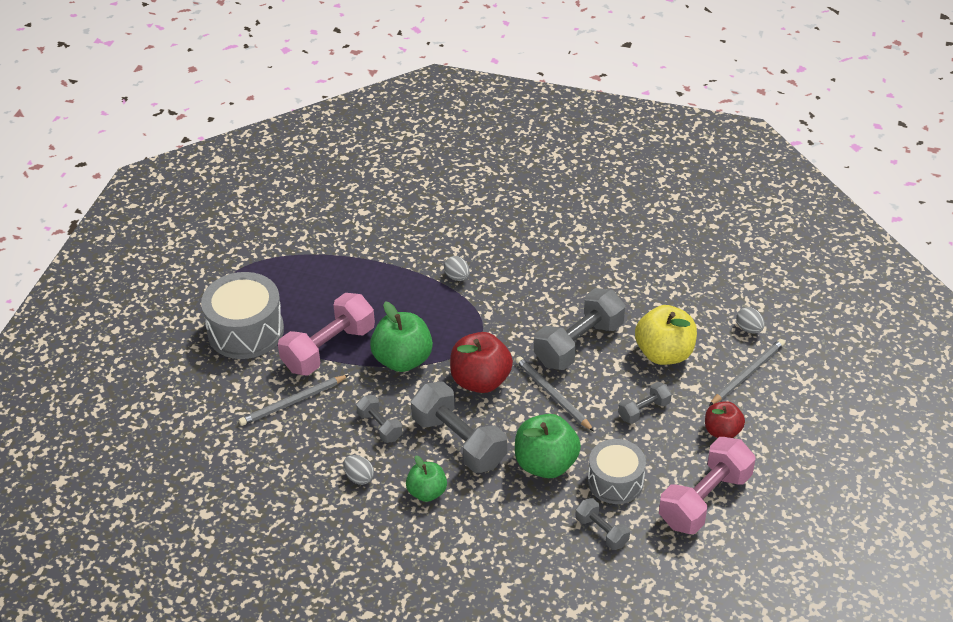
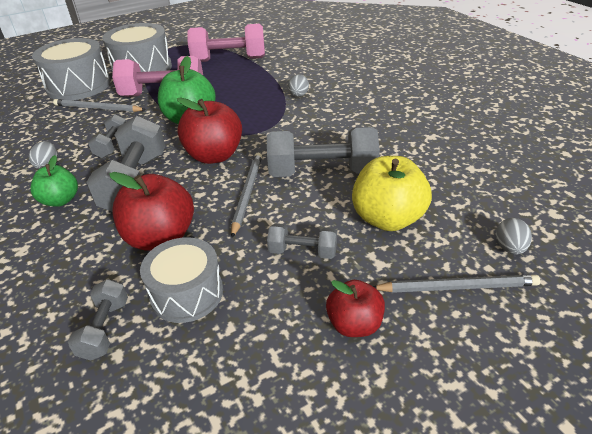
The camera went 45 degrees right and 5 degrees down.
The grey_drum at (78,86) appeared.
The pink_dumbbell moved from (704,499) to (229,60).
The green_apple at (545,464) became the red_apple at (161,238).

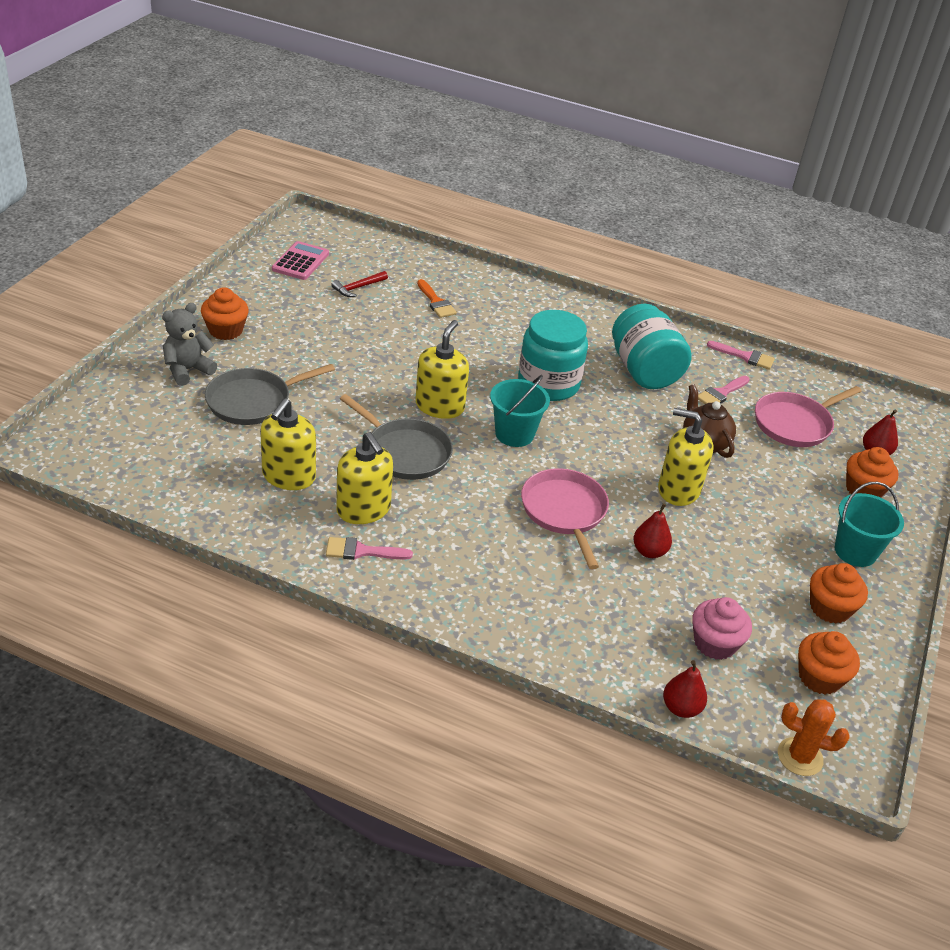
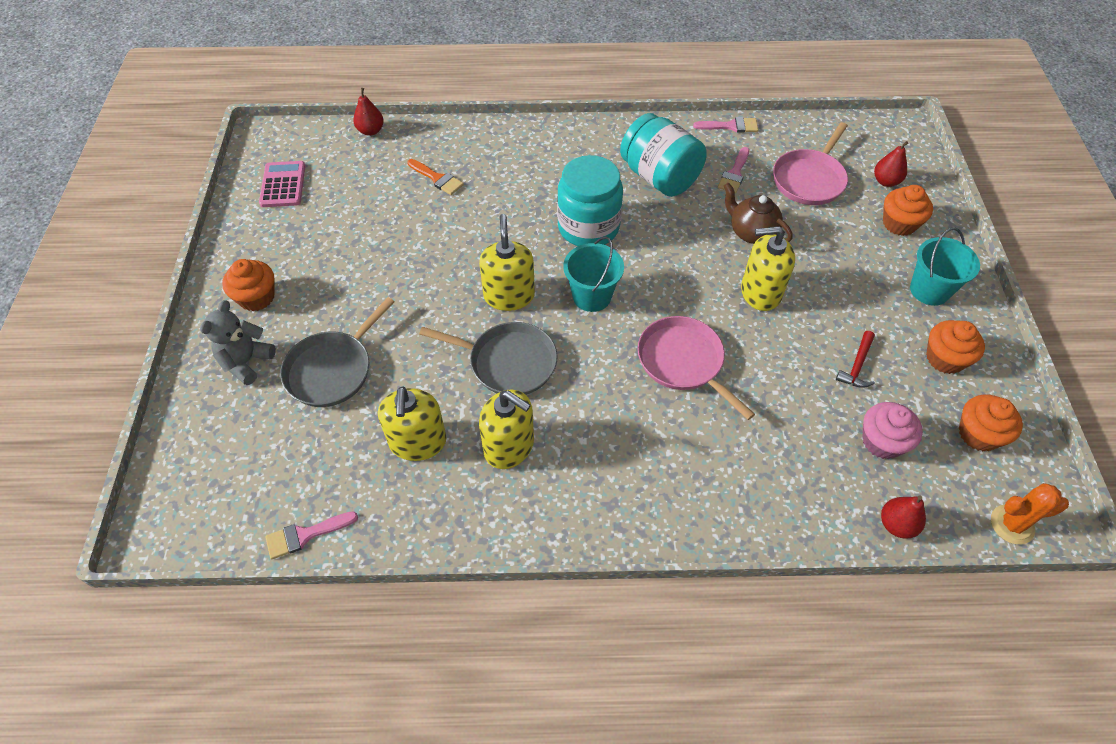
The camera went 20 degrees left and 15 degrees up.
The pink_brush moved from (361,551) to (305,535).
The red_hammer moved from (358,288) to (857,365).
The red_pear moved from (649,551) to (371,131).

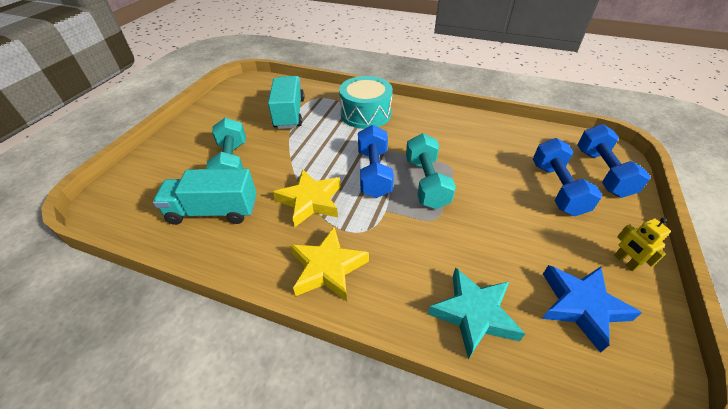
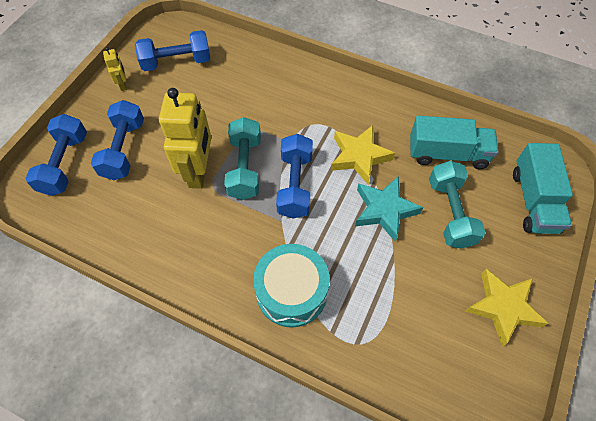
The camera went 175 degrees left and 15 degrees up.
The yellow_robot at (199,172) appeared.
The turquoise_truck moved from (289,113) to (534,201).
The yellow_star moved from (328,268) to (503,307).
The turquoise_star moved from (474,314) to (384,210).
The blue_star at (581,306) was replaced by the blue_dumbbell at (176,62).

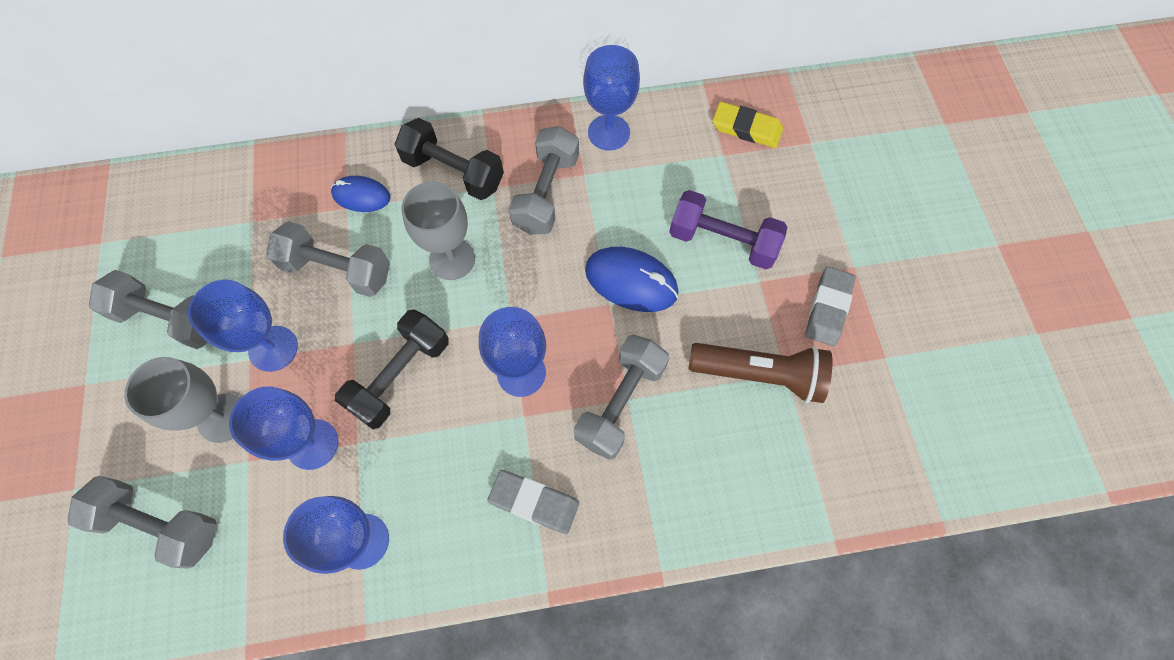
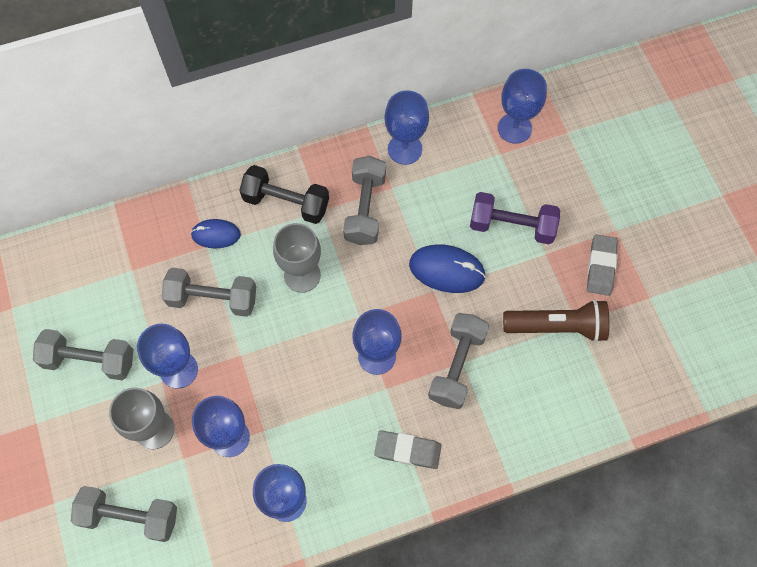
The camera went 10 degrees left and 0 degrees up.
The black_dumbbell at (400,376) disappeared.
The yellow_eraser at (746,128) was replaced by the blue_goblet at (514,128).

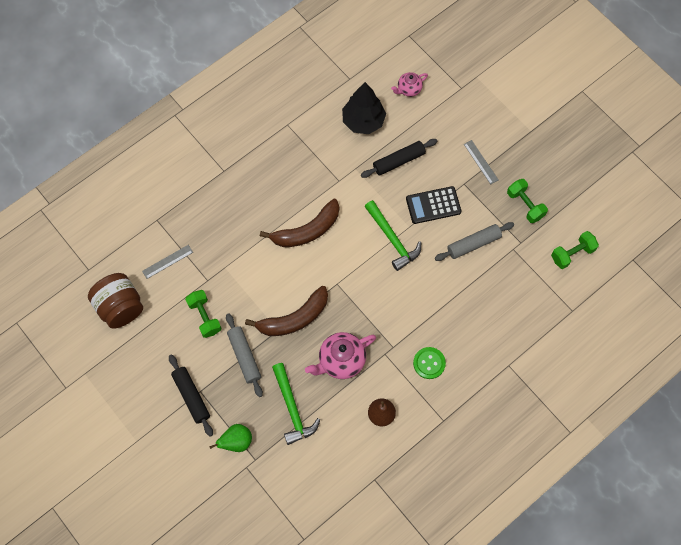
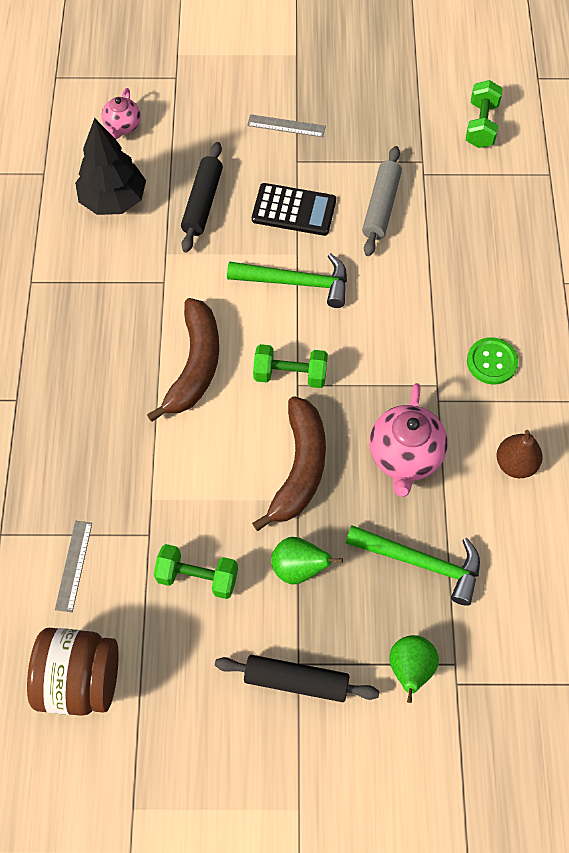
The camera went 50 degrees left and 5 degrees down.
The green_dumbbell moved from (525,205) to (290,374).
The grey_rolling_pin at (244,356) was replaced by the green_pear at (298,568).
The black_calculator at (433,205) turned 105 degrees counterclockwise.

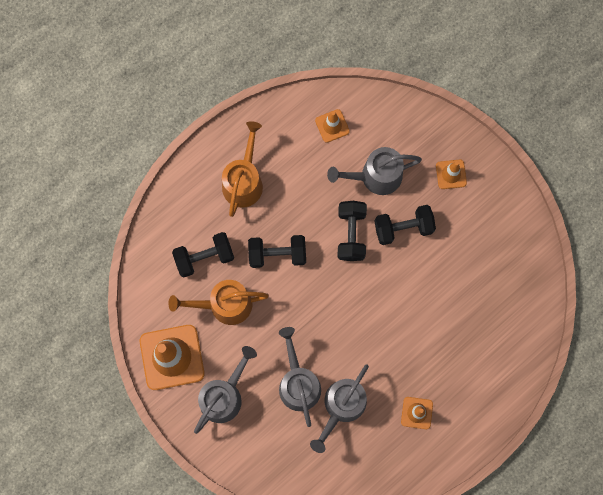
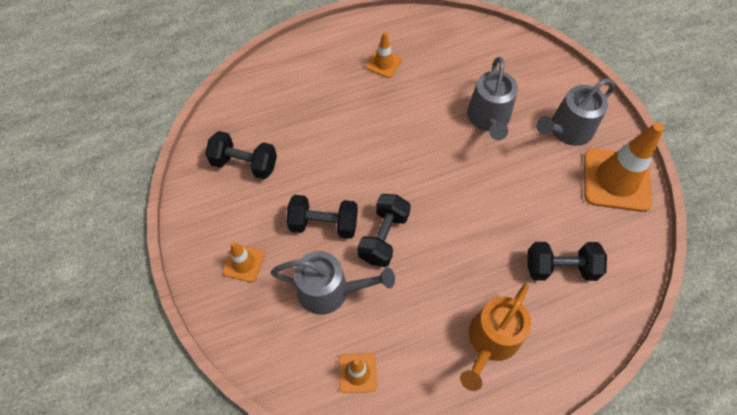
The camera went 160 degrees left and 15 degrees down.
The orange_watering_can at (225,305) disappeared.
The grey_watering_can at (342,406) disappeared.
The black_dumbbell moved from (277,254) to (245,164).

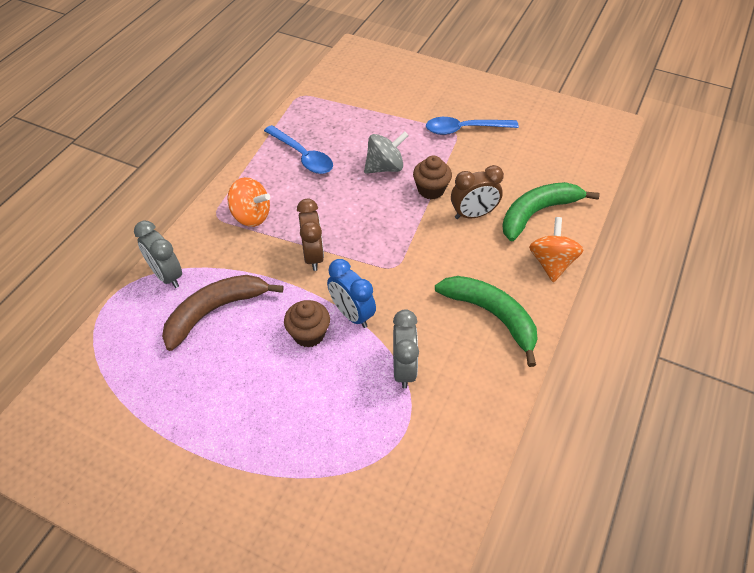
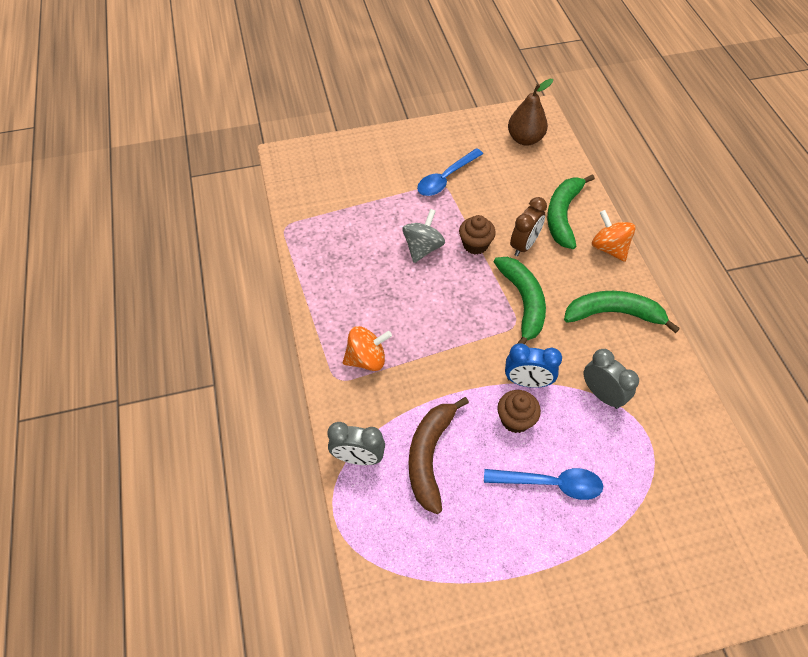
The camera went 40 degrees left and 5 degrees up.
The brown_clock at (313,256) disappeared.
The green_banana at (523,302) appeared.
The brown_pear at (525,139) appeared.
The blue_spoon moved from (302,156) to (550,483).

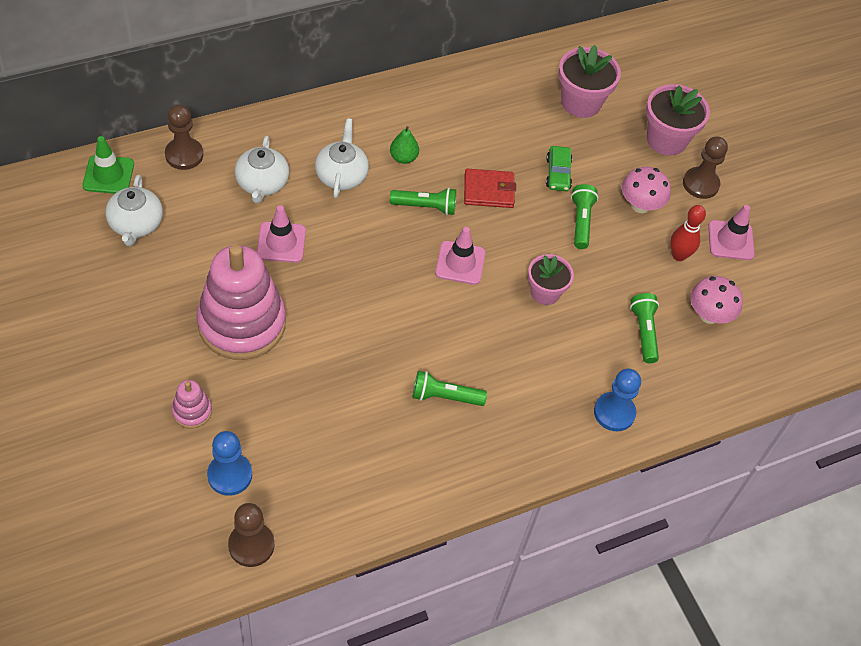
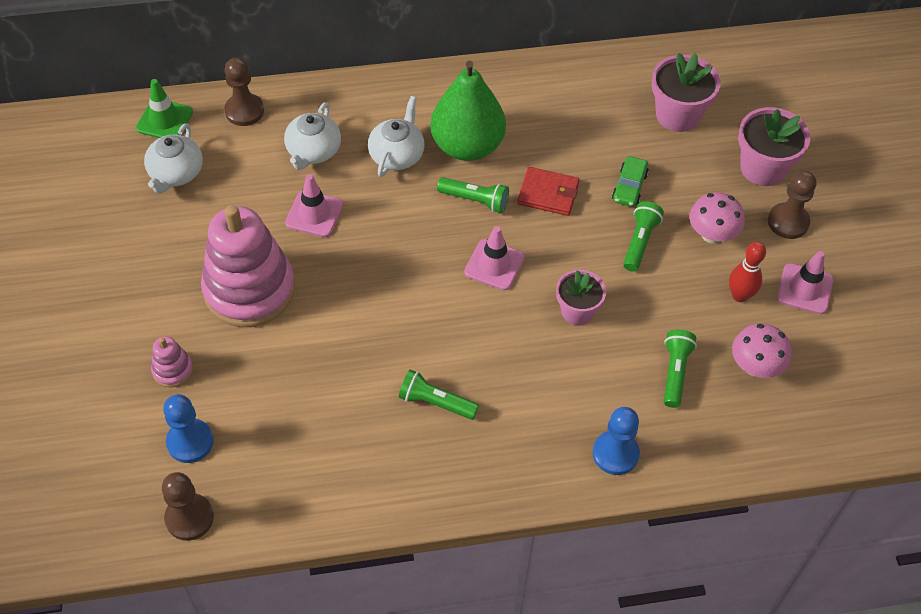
The camera went 20 degrees right and 0 degrees up.
The green_pear at (403,158) changed to 2.38 times the size.

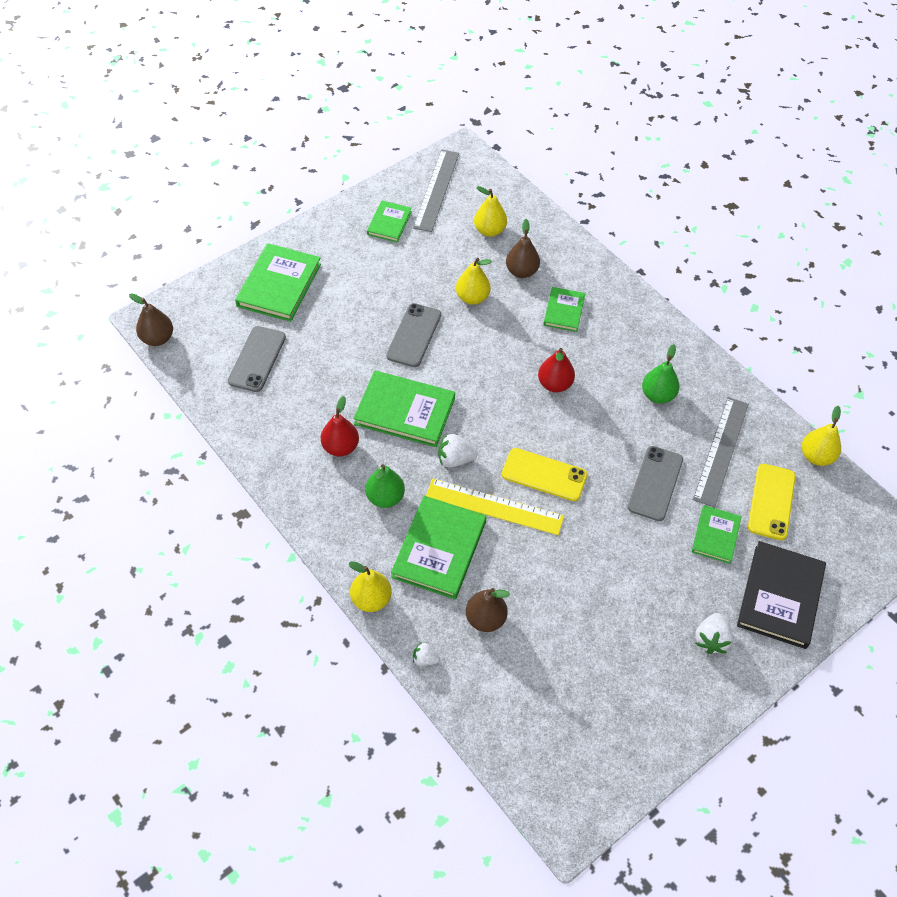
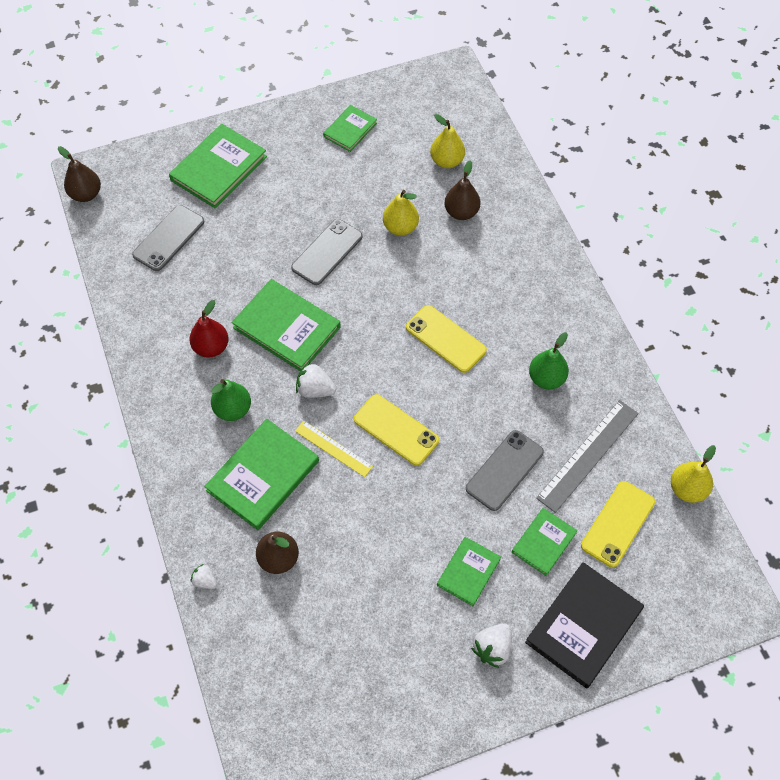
The camera went 20 degrees right and 5 degrees up.
The yellow_pear at (371,599) disappeared.
The grey_ruler at (436,190) disappeared.
The green_book moved from (564,311) to (468,572).
The red_pear at (554,384) was replaced by the yellow_phone at (445,339).
The yellow_ruler at (494,506) changed to 0.61 times the size.

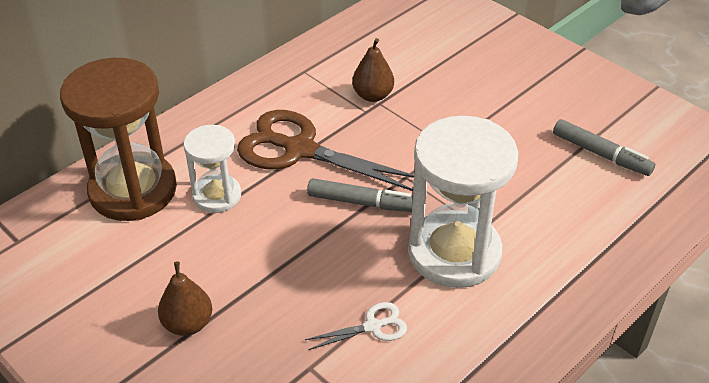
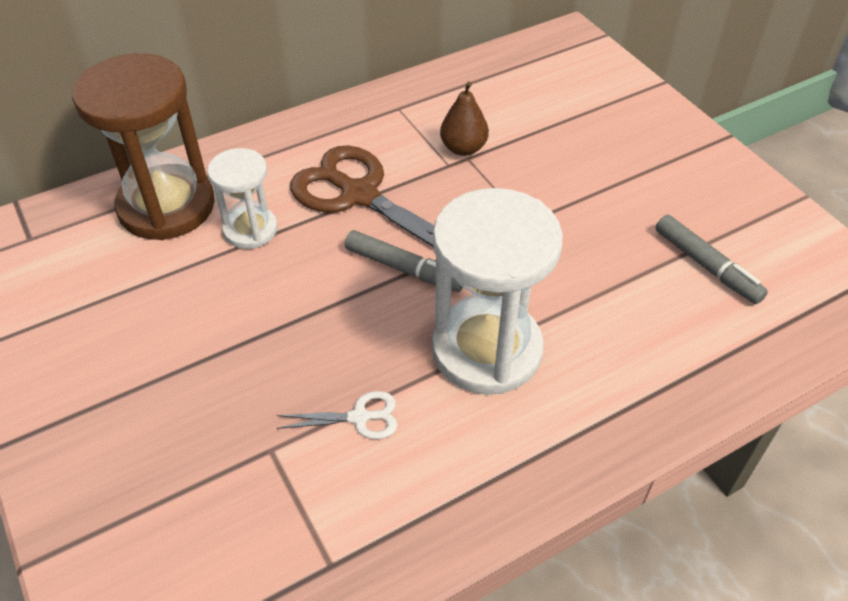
The camera went 15 degrees right and 5 degrees up.
The brown_pear at (188,324) disappeared.

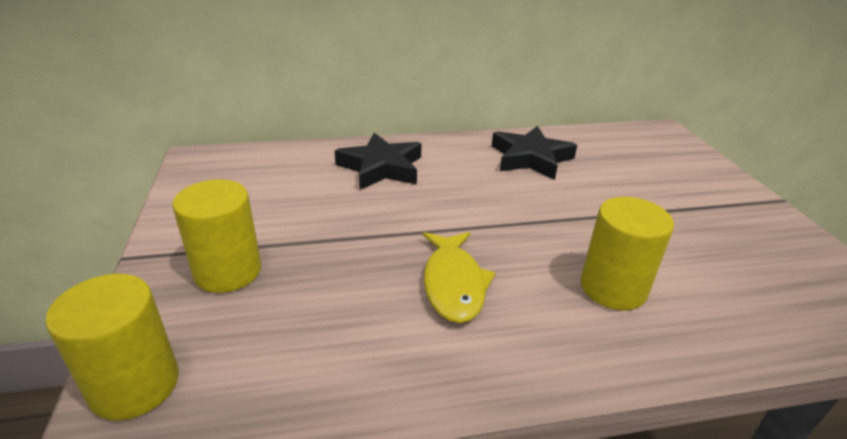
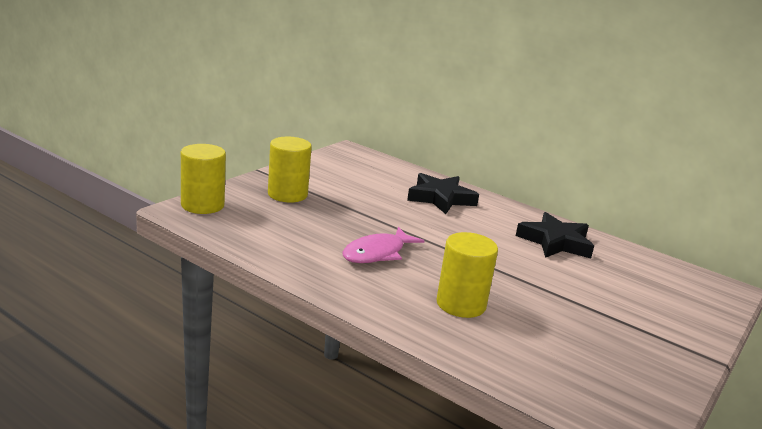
The camera went 45 degrees right and 10 degrees down.
The yellow_fish at (453,284) became the pink_fish at (377,253).

